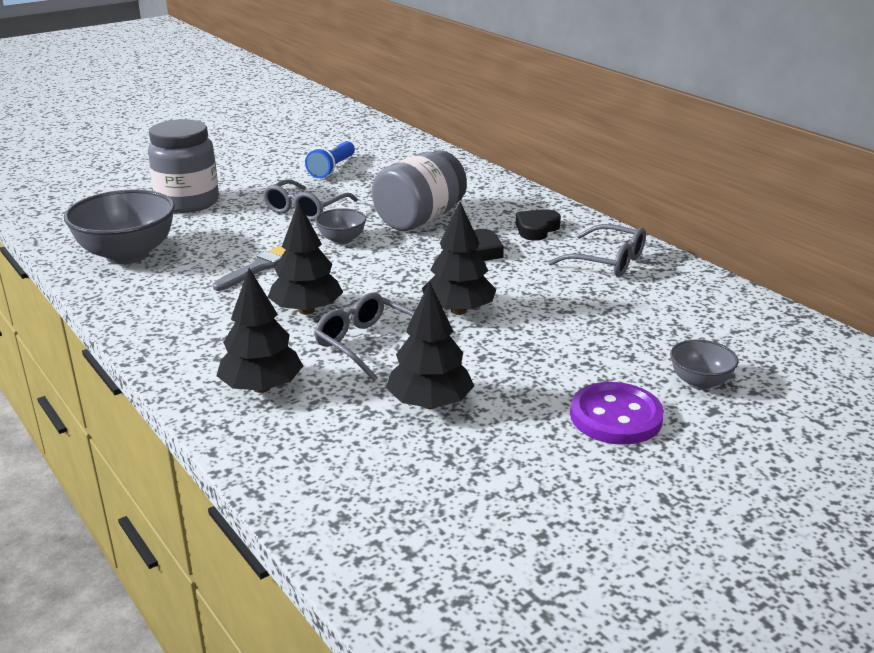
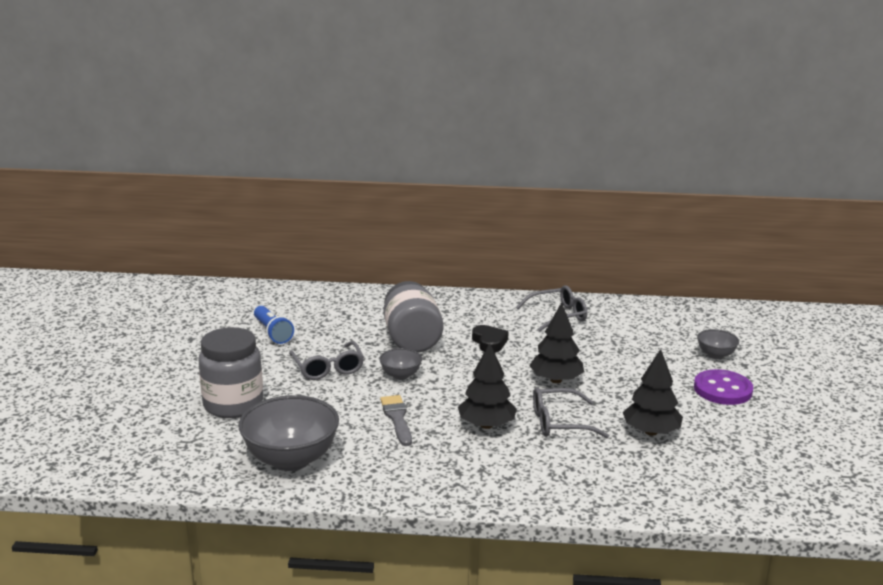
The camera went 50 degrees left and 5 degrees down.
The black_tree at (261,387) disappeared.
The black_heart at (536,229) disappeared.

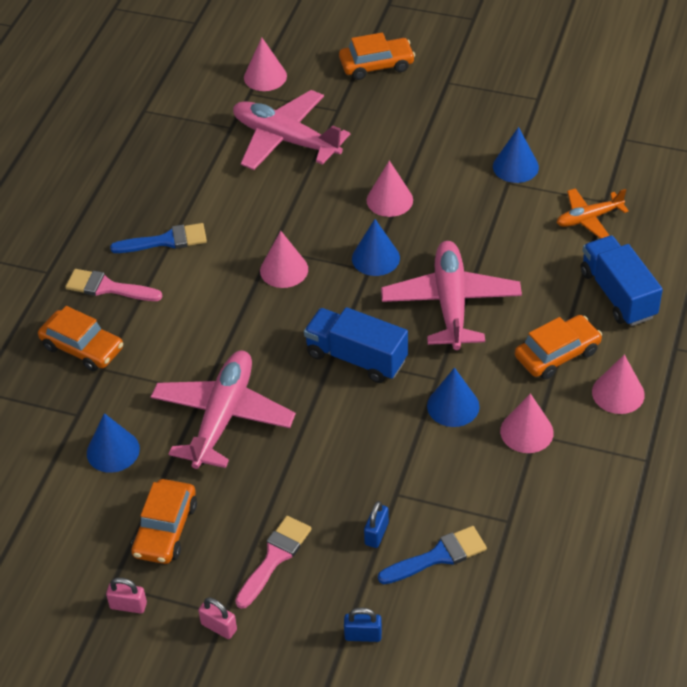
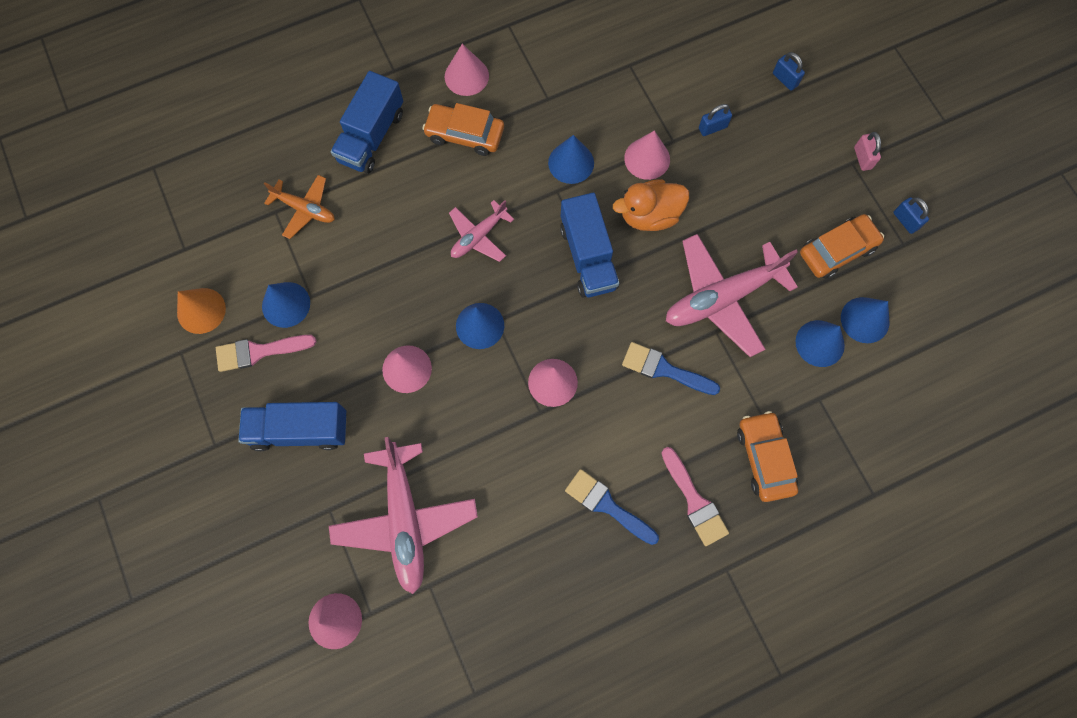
The camera went 135 degrees left and 25 degrees up.
The orange_car at (376,65) disappeared.
The orange_cone at (201,310) appeared.
The blue_truck at (300,430) appeared.
The orange_duck at (649,215) appeared.
The blue_cone at (865,320) appeared.
The pink_brush moved from (274,558) to (259,352).
The blue_brush moved from (438,556) to (664,369).
The pink_cone moved from (526,431) to (647,158).
The pink_padlock at (128,606) became the blue_padlock at (905,221).
The pink_plane at (451,303) changed to 0.56 times the size.

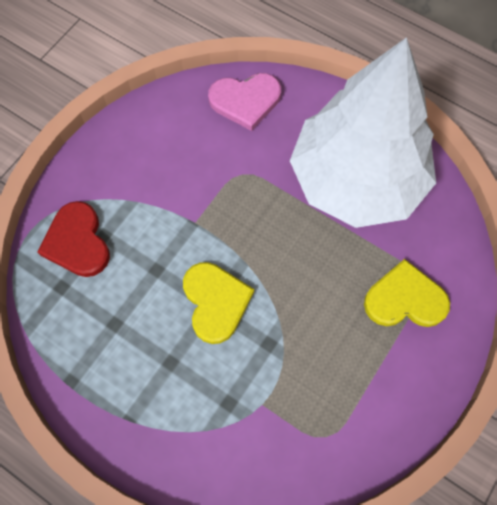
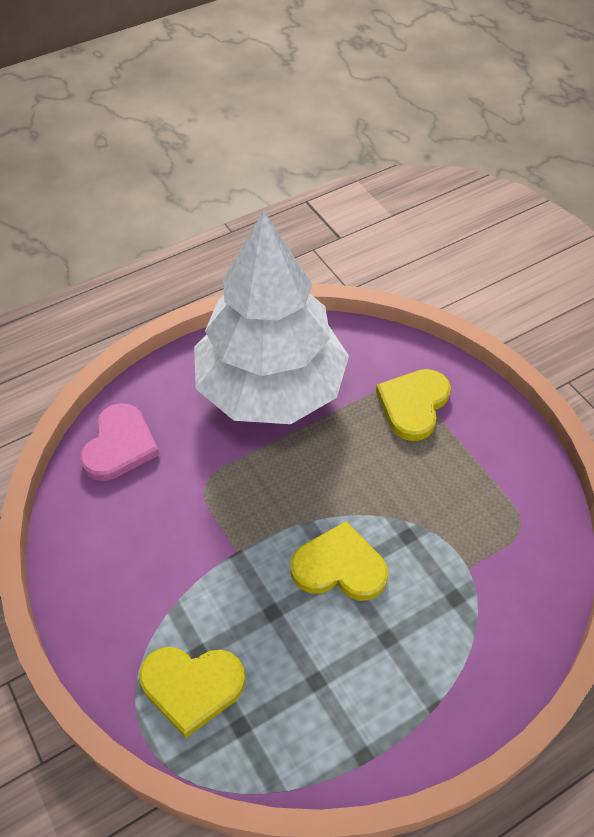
The camera went 65 degrees left and 15 degrees down.
The red_heart at (77,242) became the yellow_heart at (192,687).

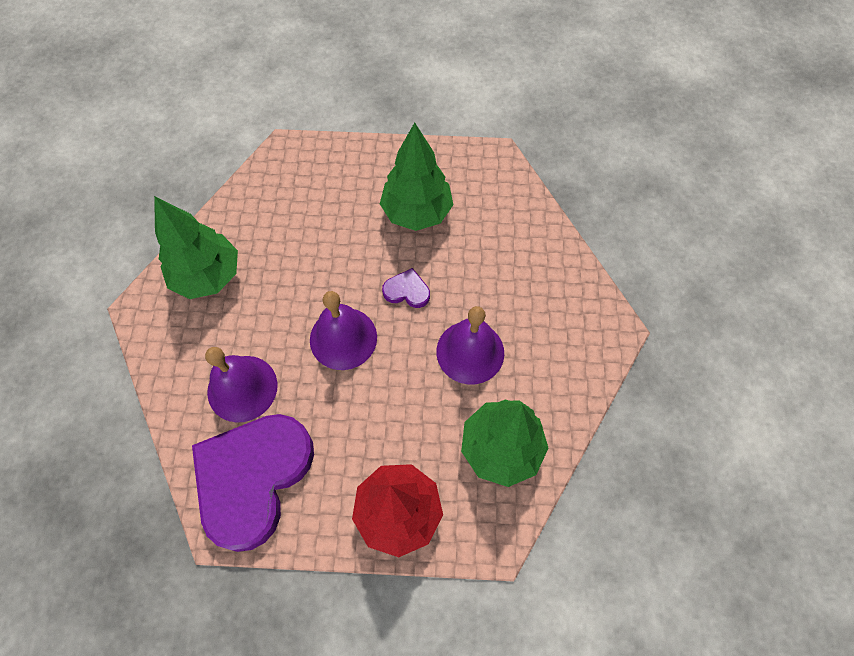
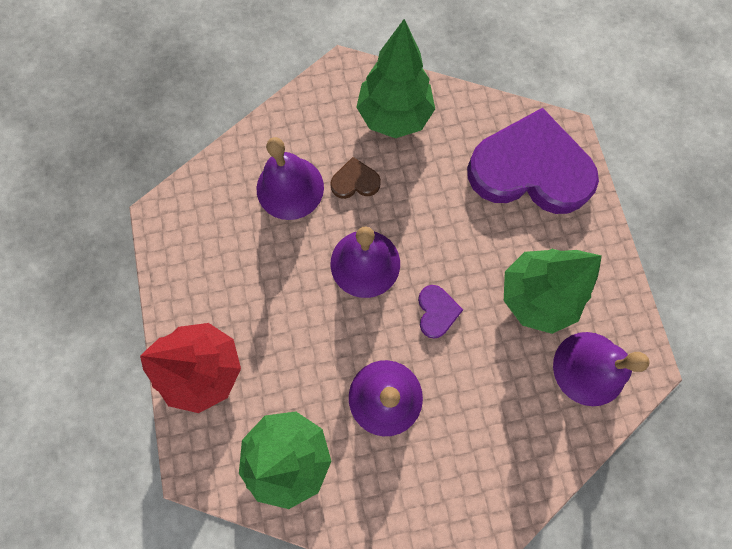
The camera went 75 degrees right and 10 degrees up.
The brown_heart at (355,181) appeared.
The purple_bell at (589,368) appeared.
The purple_heart moved from (253,478) to (529,169).

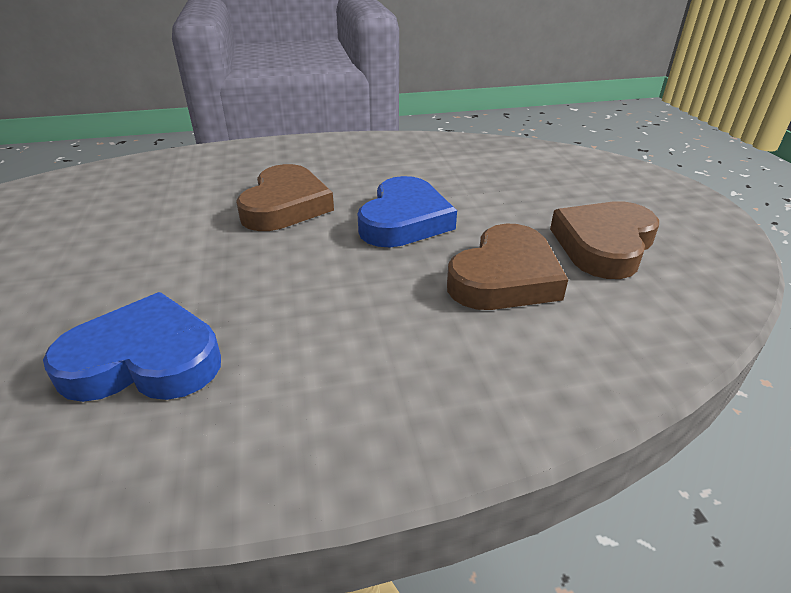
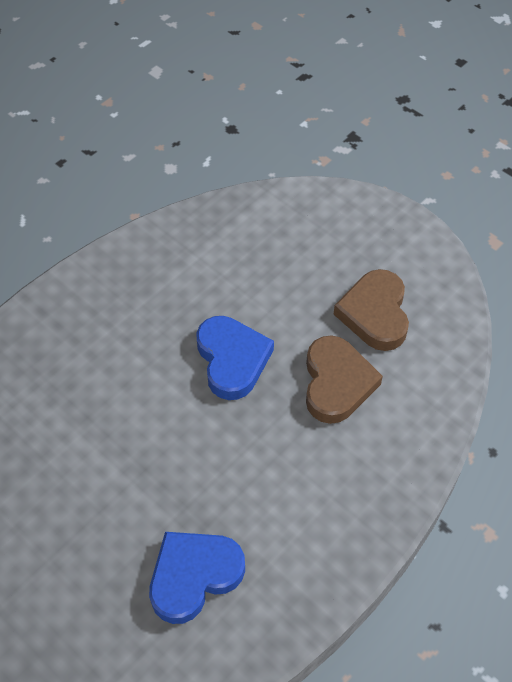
The camera went 35 degrees left and 20 degrees up.
The brown_heart at (285,205) disappeared.

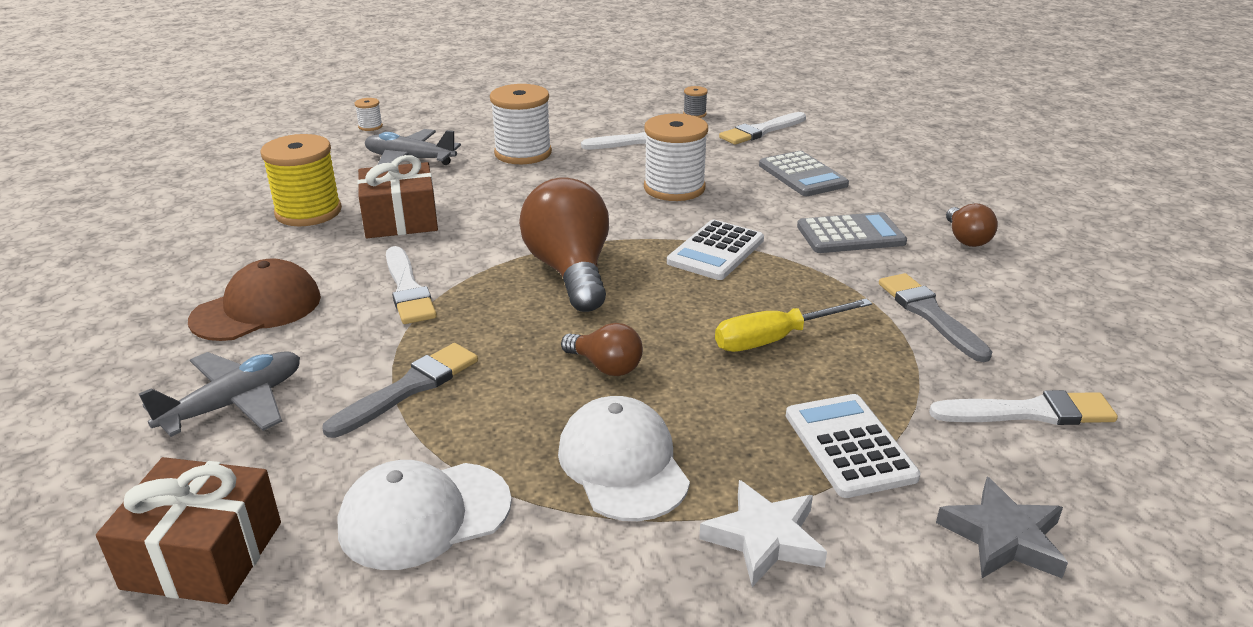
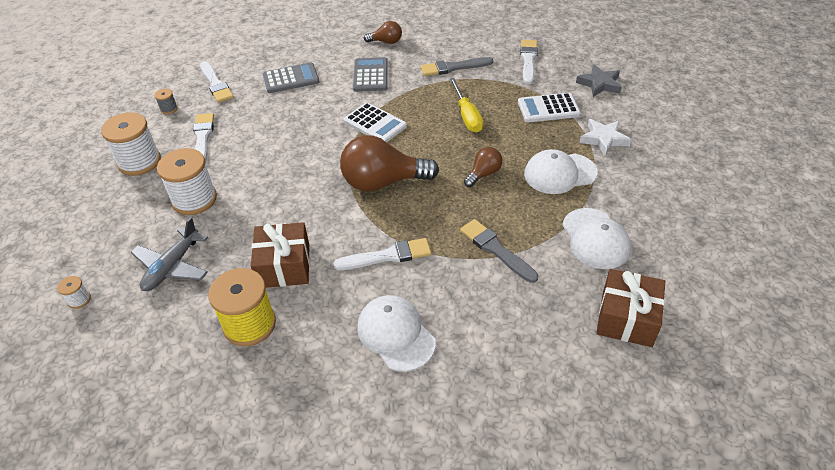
The camera went 80 degrees left and 15 degrees up.
The grey_plane at (234,404) disappeared.
The white_spool moved from (674,188) to (139,162).
The brown_cap at (257,309) became the white_cap at (396,334).

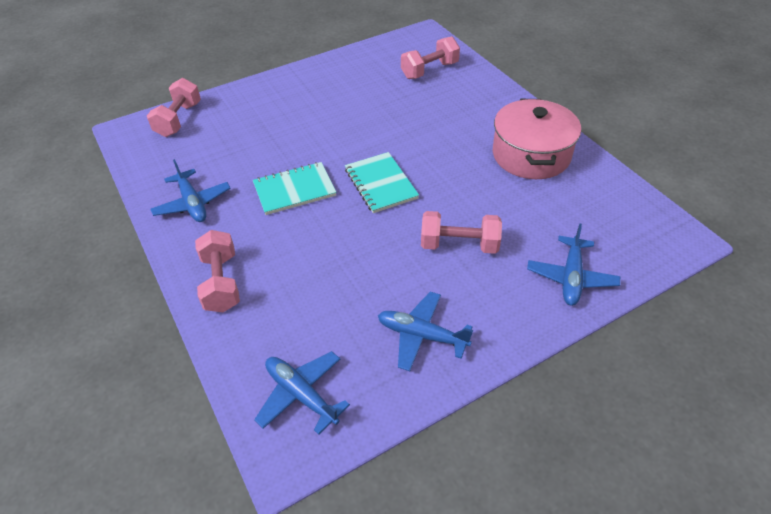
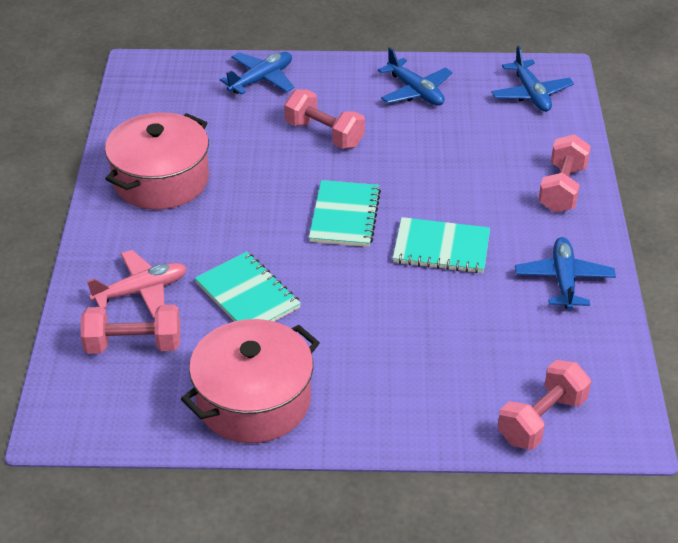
The camera went 150 degrees left and 5 degrees down.
The pink_plane at (141,291) appeared.
The pink_pot at (253,400) appeared.
The turquoise_notebook at (248,295) appeared.

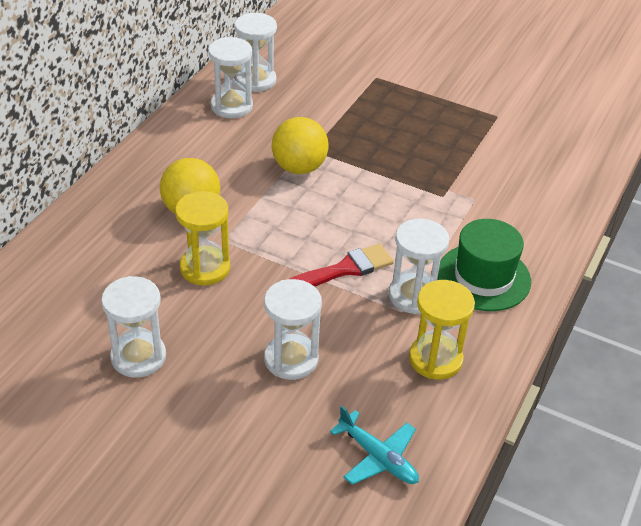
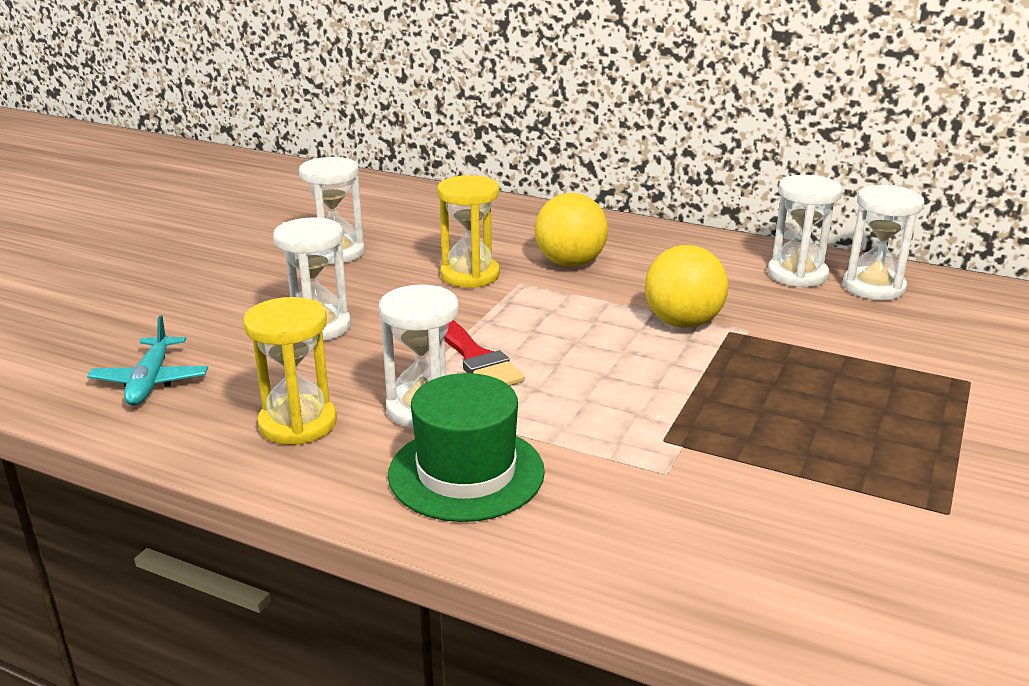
The camera went 90 degrees right and 15 degrees down.
The turquoise_plane at (377,457) turned 45 degrees counterclockwise.

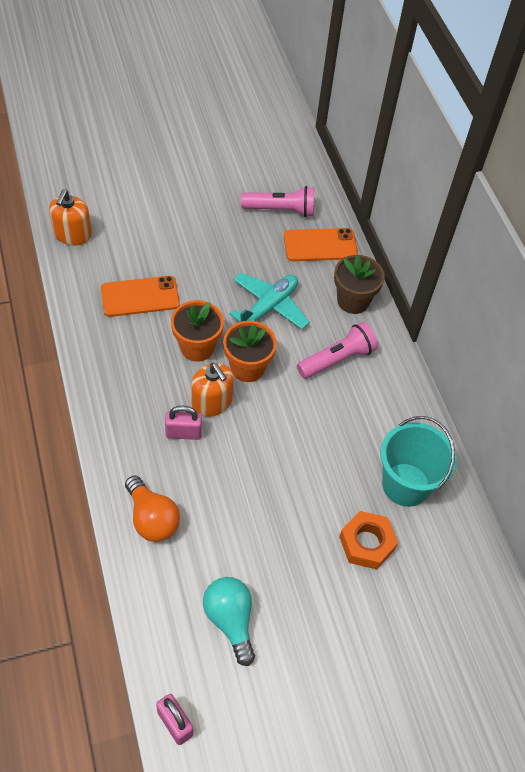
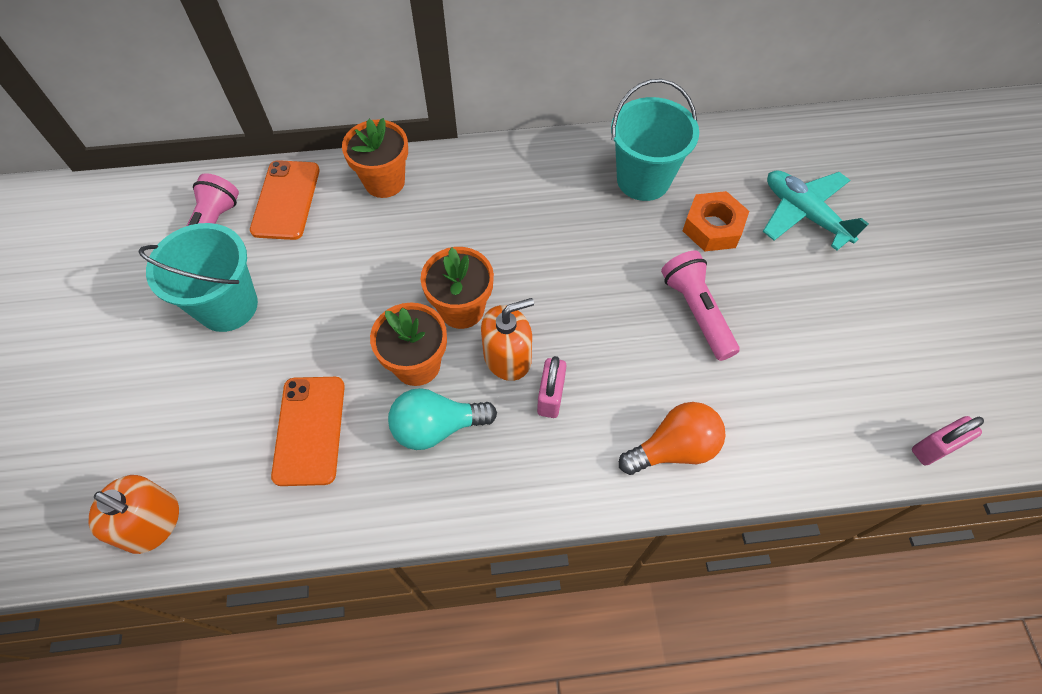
The camera went 75 degrees left and 5 degrees up.
The turquoise_bucket at (227,306) appeared.
The turquoise_light_bulb moved from (230,620) to (437,427).
The turquoise_plane moved from (268,307) to (804,214).
The pink_flashlight moved from (337,359) to (697,312).
The brown_flower_pot at (353,301) became the orange_flower_pot at (384,182).

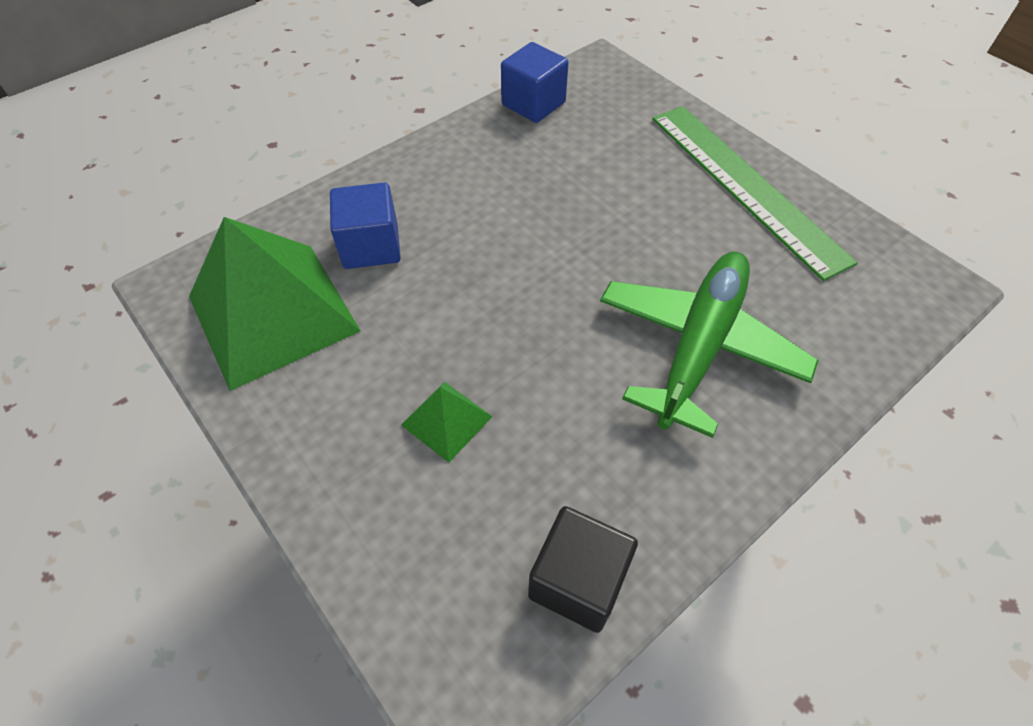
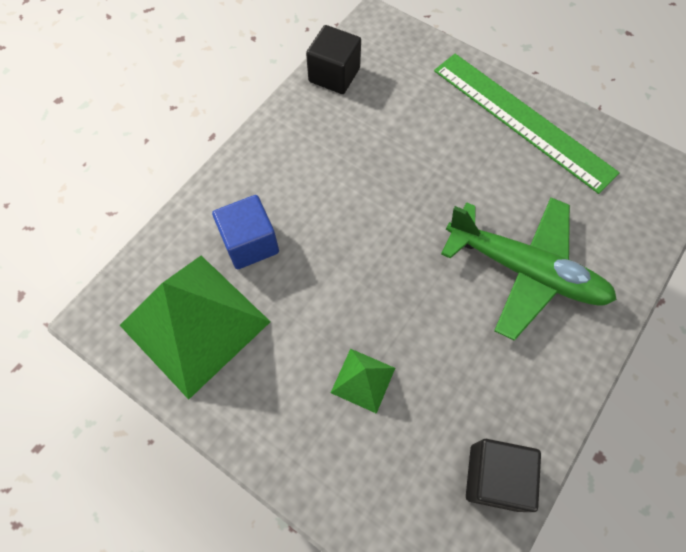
The camera went 15 degrees left and 10 degrees up.
The blue_cube at (533,104) became the black_cube at (334,75).
The green_plane at (699,345) turned 105 degrees clockwise.

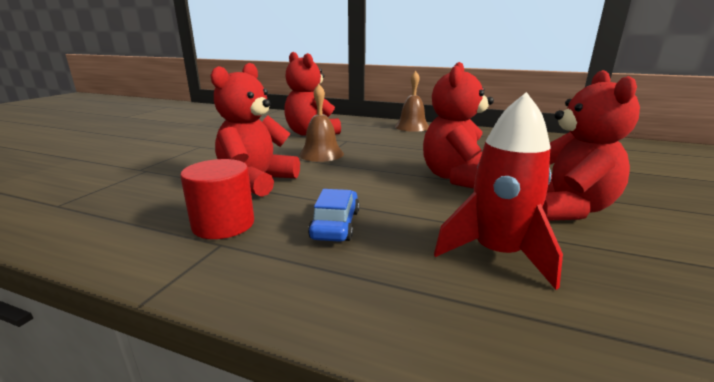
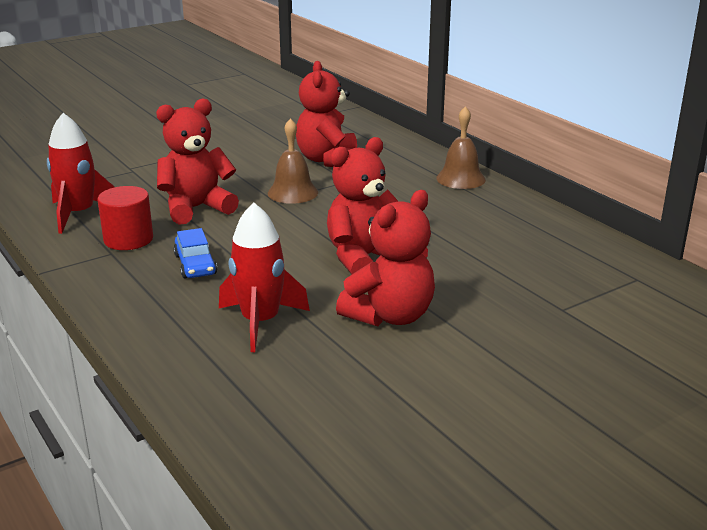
The camera went 35 degrees right and 5 degrees up.
The red_rocket at (79,214) appeared.
The blue_car at (335,224) turned 120 degrees clockwise.

